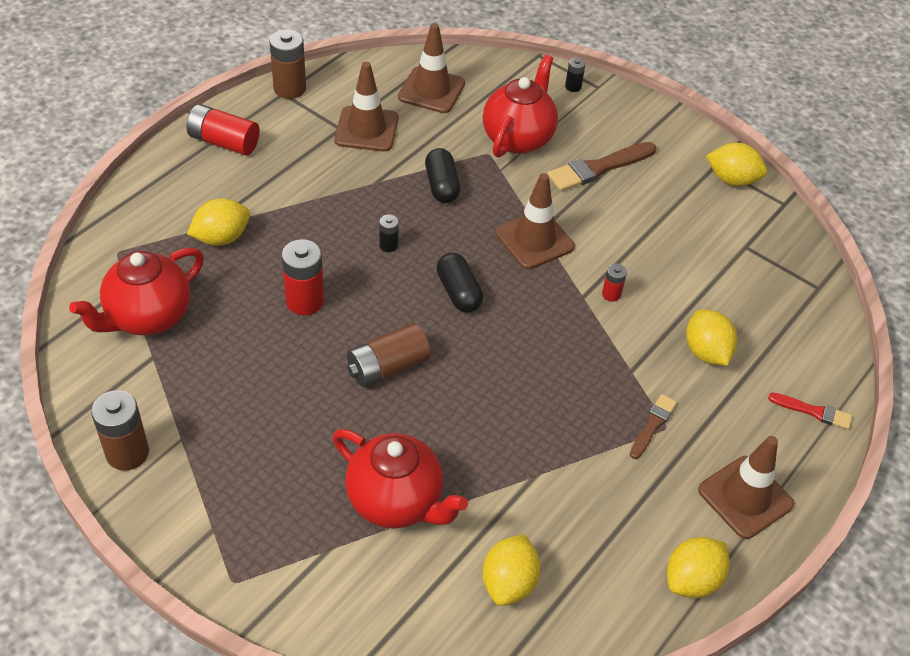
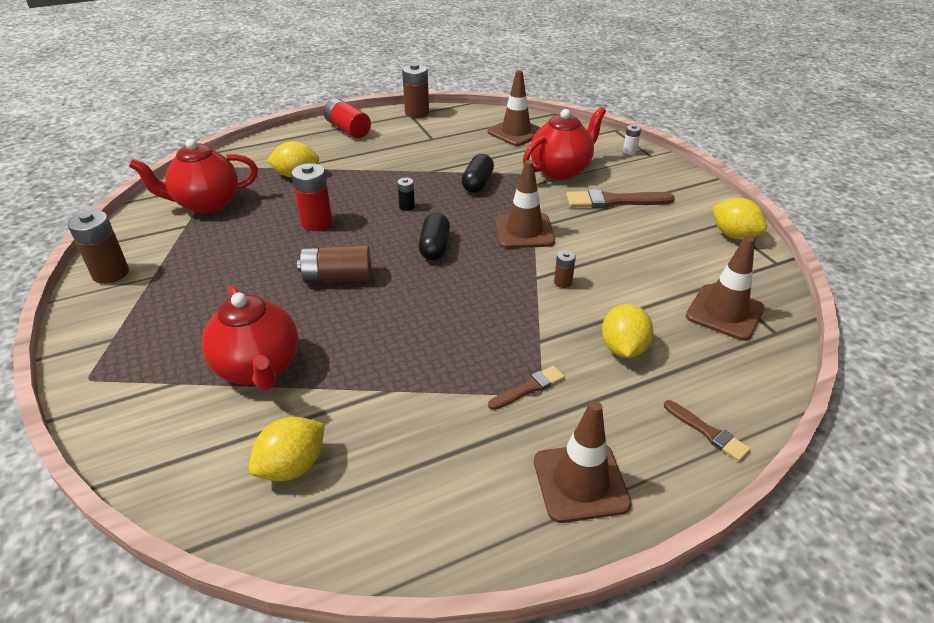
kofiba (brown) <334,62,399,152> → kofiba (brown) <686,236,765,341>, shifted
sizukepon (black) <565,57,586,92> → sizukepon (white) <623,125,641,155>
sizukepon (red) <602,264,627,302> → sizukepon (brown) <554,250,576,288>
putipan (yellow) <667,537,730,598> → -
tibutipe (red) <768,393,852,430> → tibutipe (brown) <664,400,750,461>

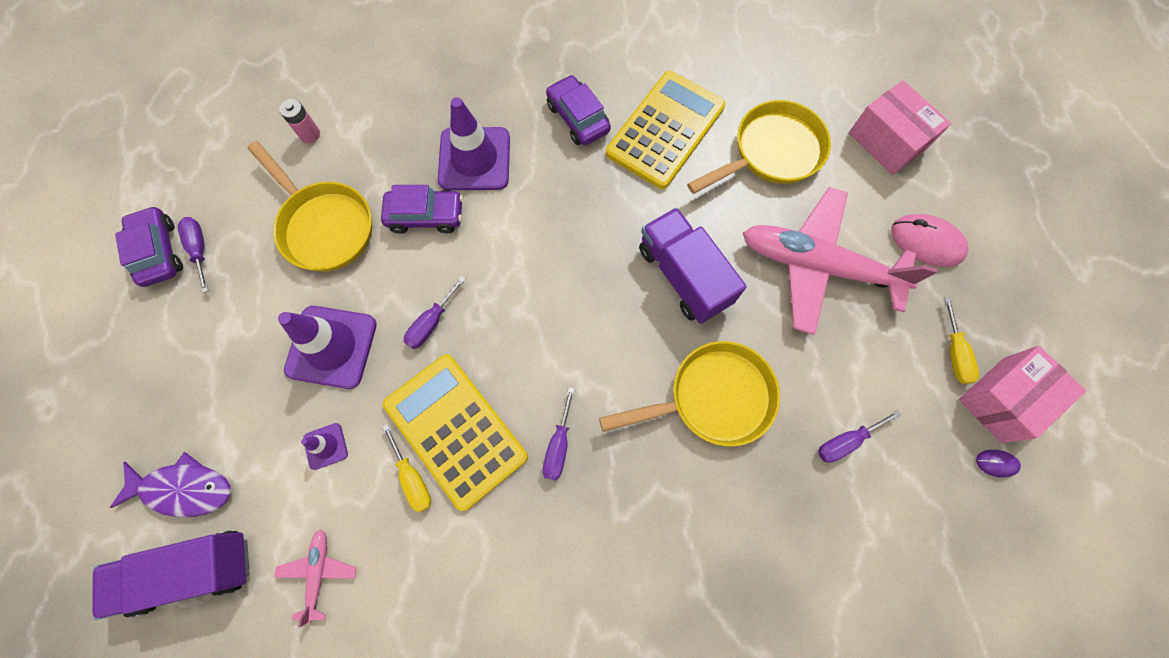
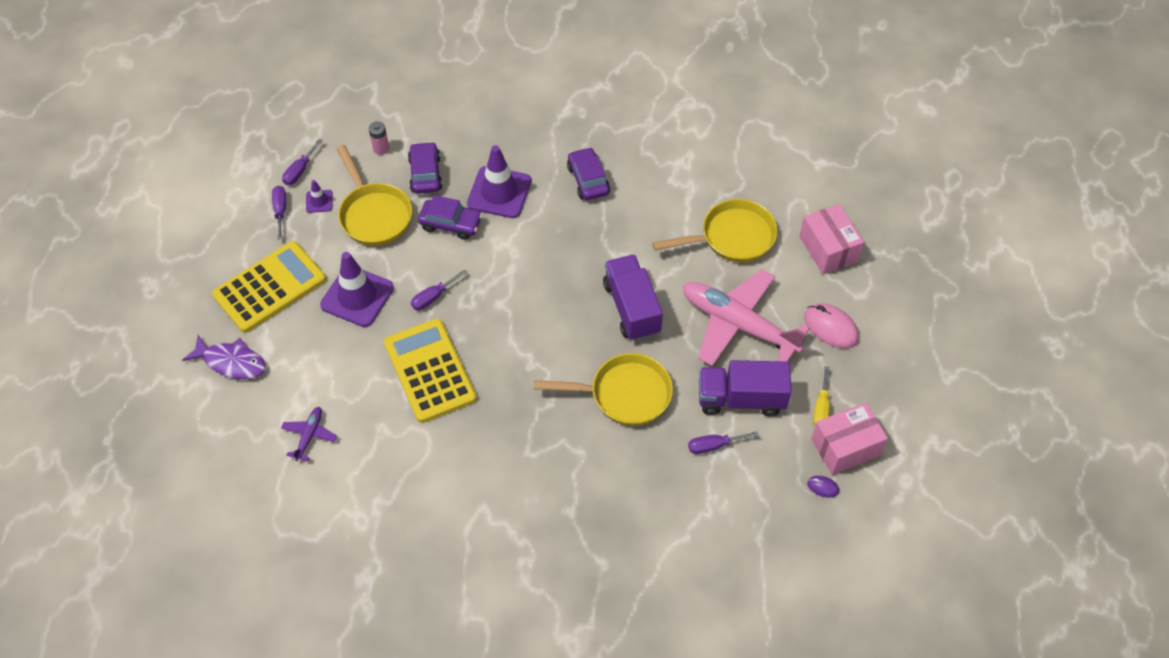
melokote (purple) <93,531,250,620> → melokote (purple) <699,360,792,417>, shifted
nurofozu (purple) <115,206,183,287> → nurofozu (purple) <408,142,443,194>, shifted
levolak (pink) <274,529,356,627> → levolak (purple) <281,407,337,461>
kofiba (purple) <301,423,348,470> → kofiba (purple) <306,180,333,213>, shifted
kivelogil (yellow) <382,424,431,512> → -
kivelogil (purple) <543,387,575,481> → kivelogil (purple) <282,139,323,185>, shifted
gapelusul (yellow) <606,71,725,189> → gapelusul (yellow) <212,241,326,333>, shifted

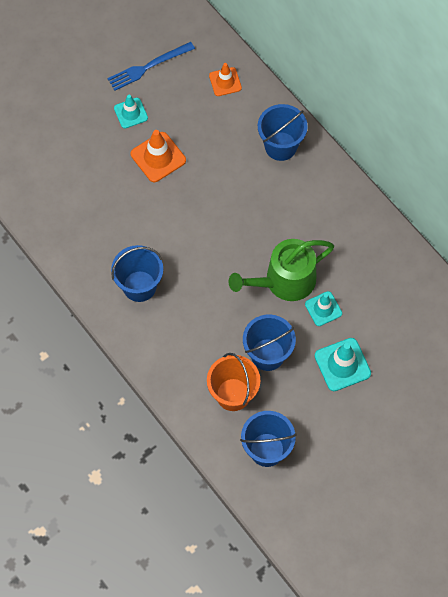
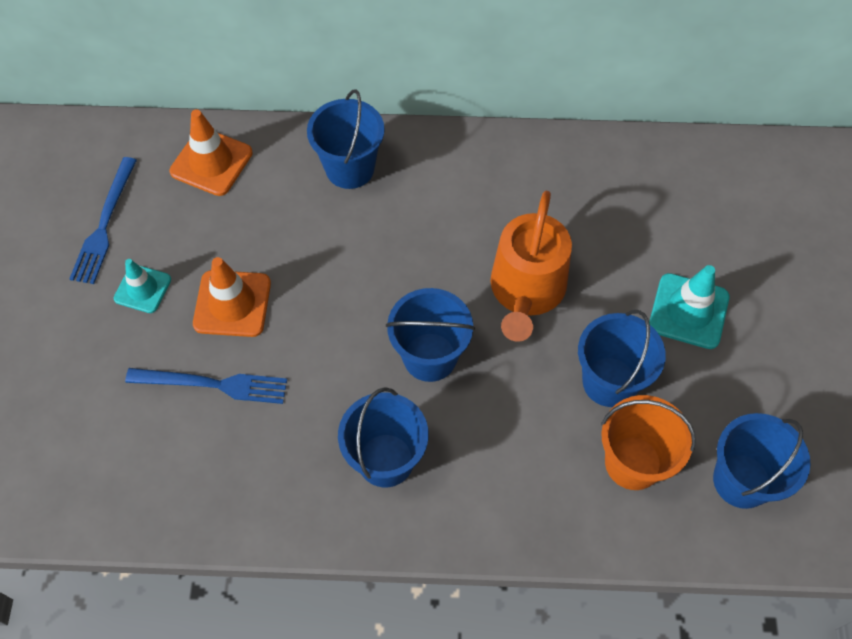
kofiba (orange) <209,63,242,96> → kofiba (orange) <169,109,253,196>, x1.52
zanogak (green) <229,239,334,301> → zanogak (orange) <491,191,572,342>
kofiba (turquoise) <305,291,342,326> → -
- → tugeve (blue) <125,368,287,404>
- → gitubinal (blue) <386,288,475,382>

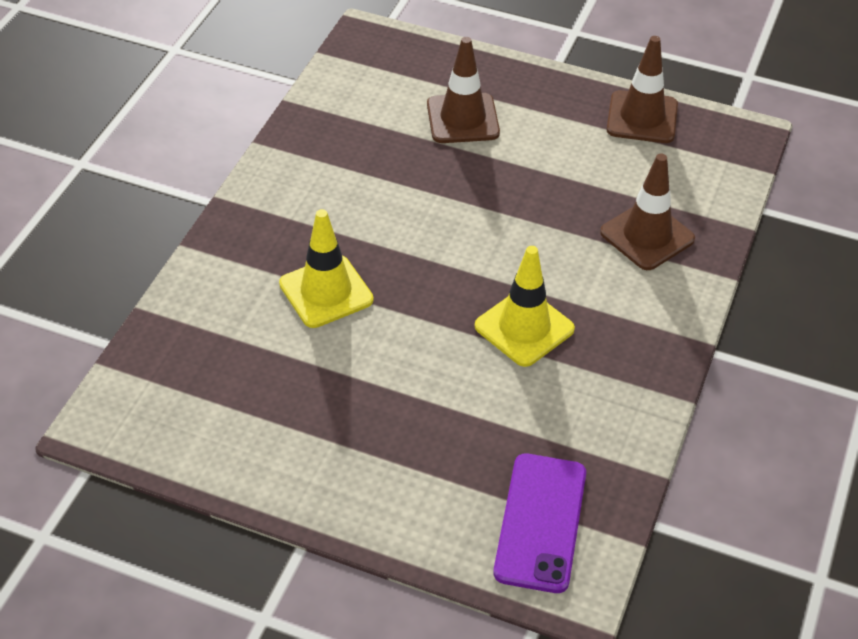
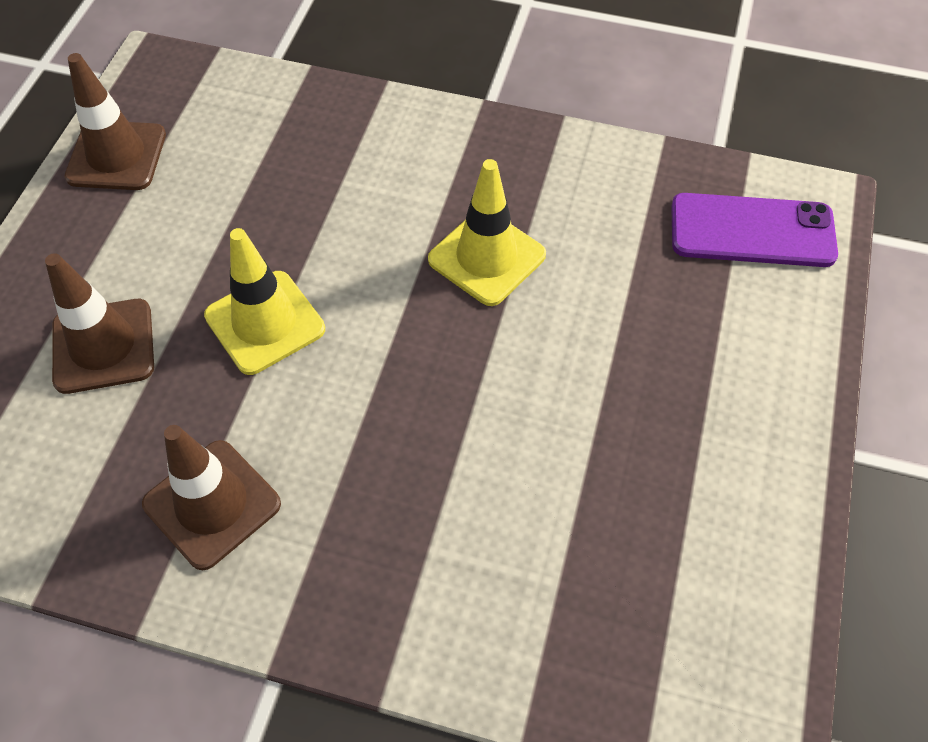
kofiba (yellow) <279,209,374,328> → kofiba (yellow) <204,228,325,375>, shifted
kofiba (brown) <600,154,695,270> → kofiba (brown) <142,425,281,570>, shifted

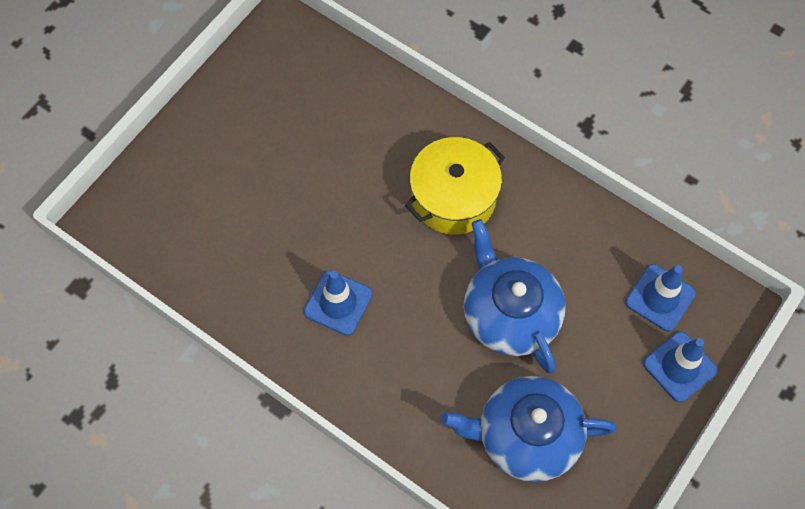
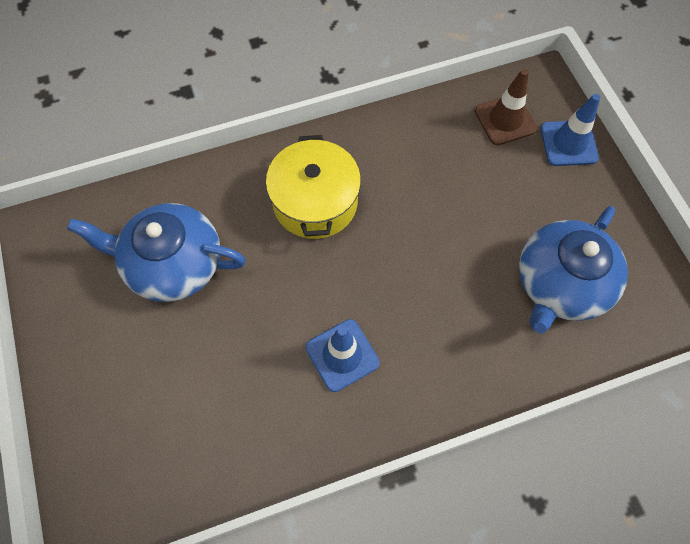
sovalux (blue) <464,219,566,373> → sovalux (blue) <67,203,246,302>, shifted
kofiba (blue) <626,264,696,331> → kofiba (brown) <475,69,537,145>

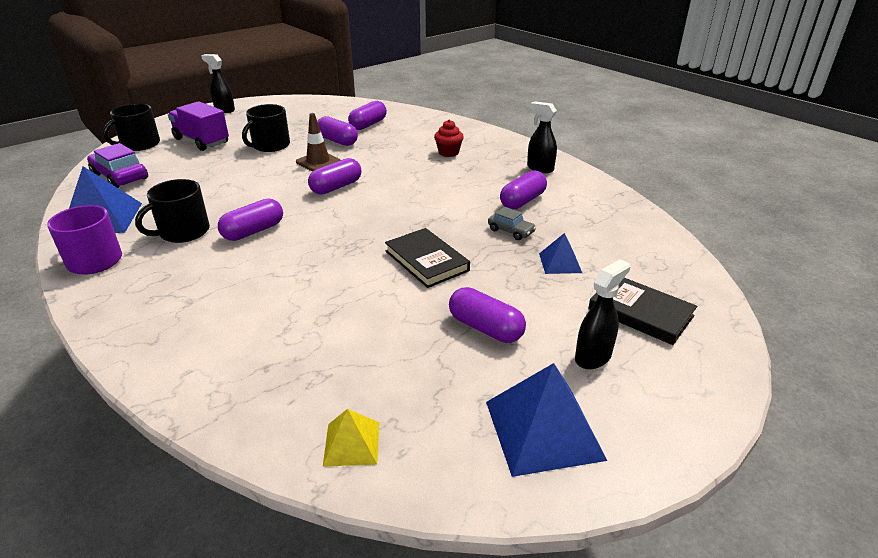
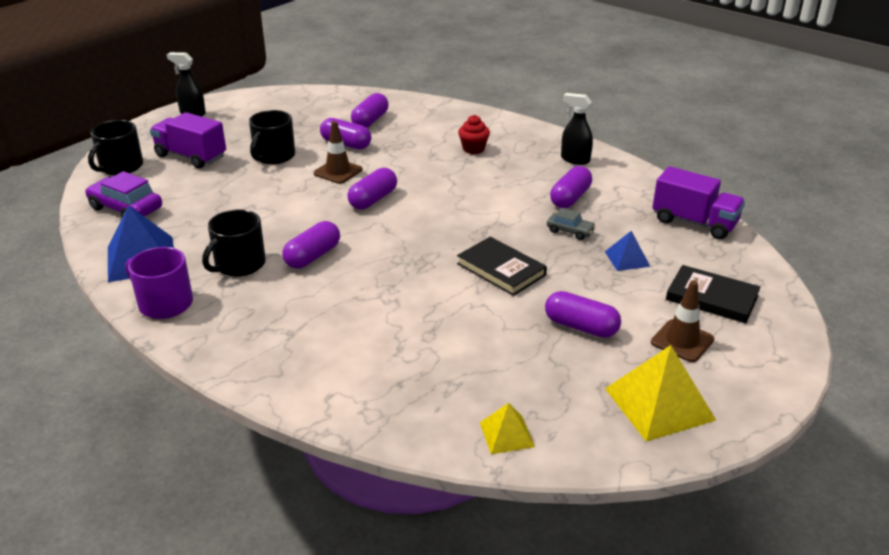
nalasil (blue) <486,363,607,477> → nalasil (yellow) <605,345,716,442>
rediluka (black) <575,259,630,369> → kofiba (brown) <651,281,714,362>
- → melokote (purple) <652,166,745,239>

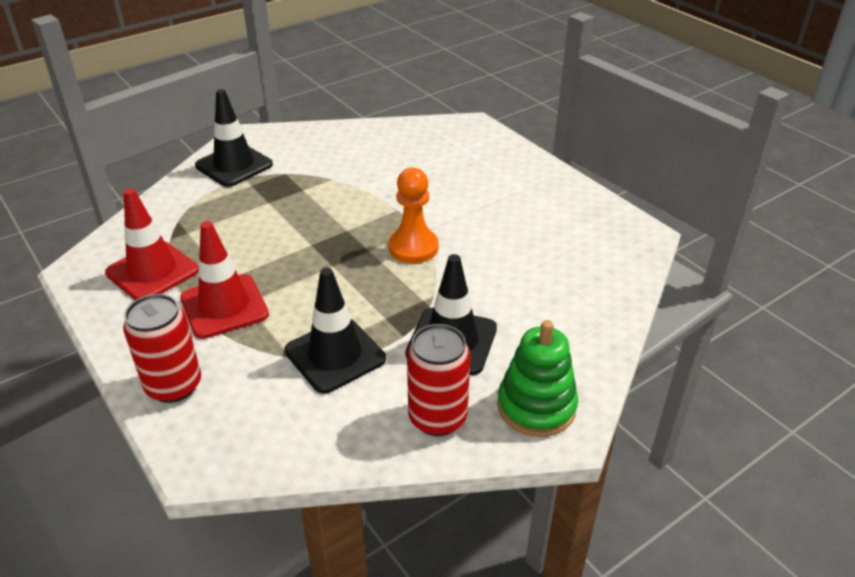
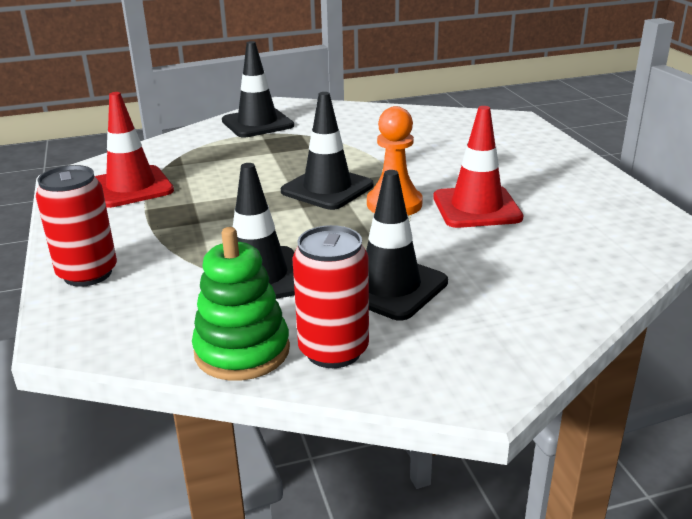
kofiba (red) <181,221,269,339> → kofiba (red) <433,106,523,228>, shifted
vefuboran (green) <497,320,578,437> → vefuboran (green) <192,227,290,381>, shifted
- → kofiba (black) <281,92,374,210>

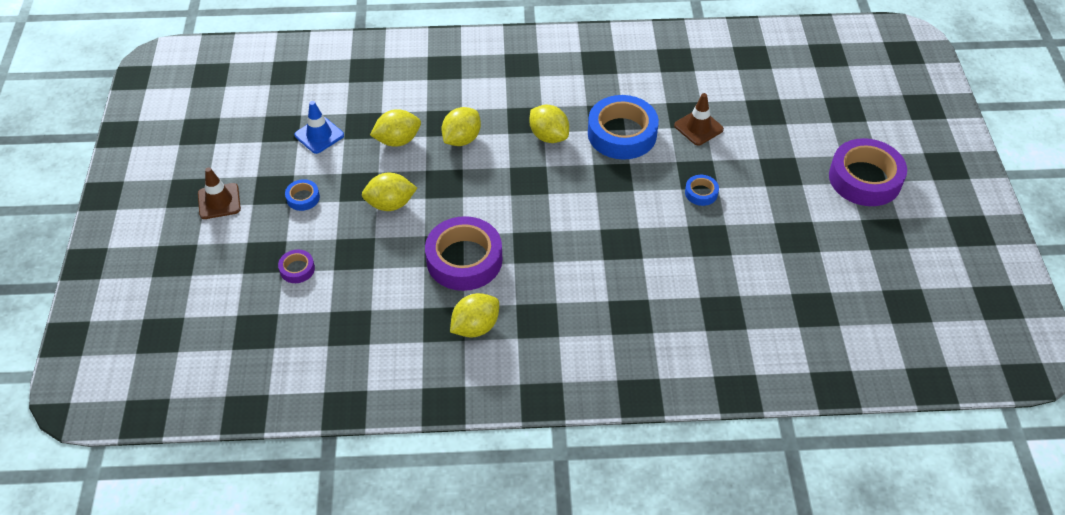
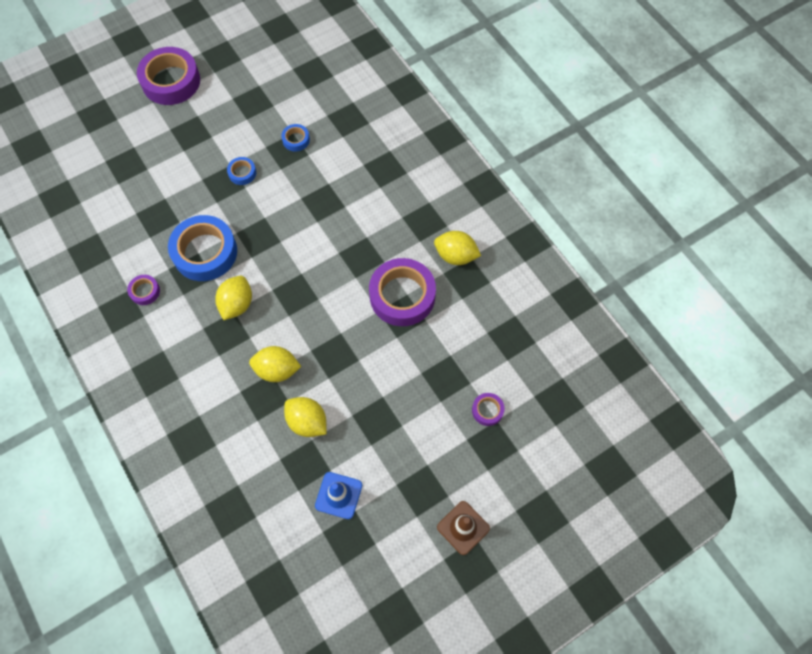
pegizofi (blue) <285,179,320,211> → pegizofi (blue) <281,124,310,151>, shifted
putipan (yellow) <362,172,417,211> → -
kofiba (brown) <674,93,724,146> → -
- → pegizofi (purple) <127,275,160,305>

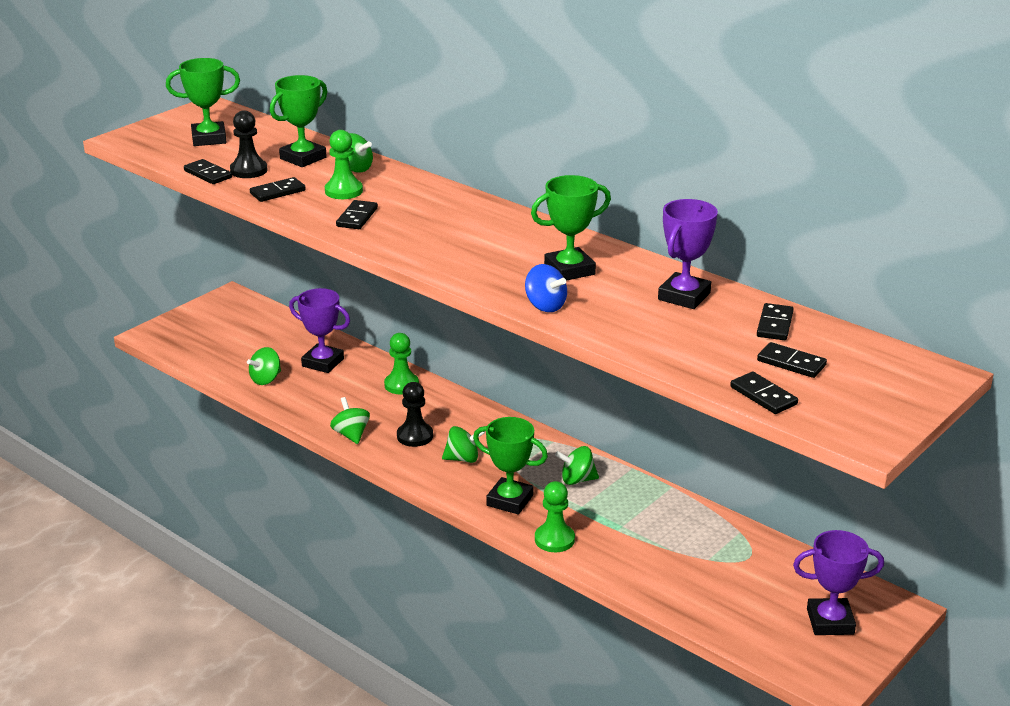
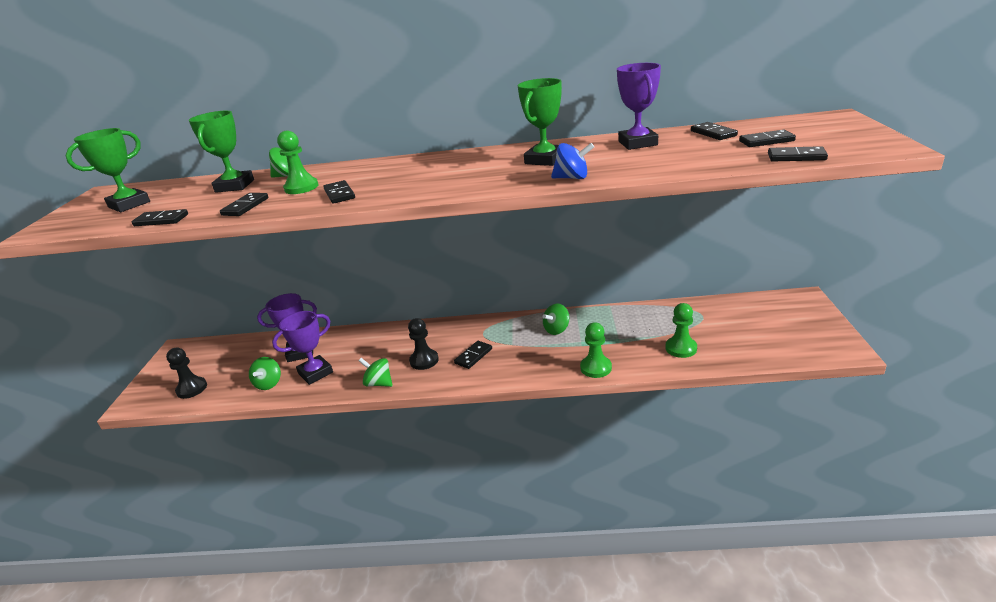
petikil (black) <230,110,268,178> → petikil (black) <166,348,207,399>, shifted
petikil (green) <384,333,419,394> → petikil (green) <665,303,697,358>, shifted
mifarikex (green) <442,426,485,463> → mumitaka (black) <454,341,492,369>
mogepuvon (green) <473,417,548,515> → -
mogepuvon (purple) <793,530,884,635> → mogepuvon (purple) <272,311,333,385>, shifted

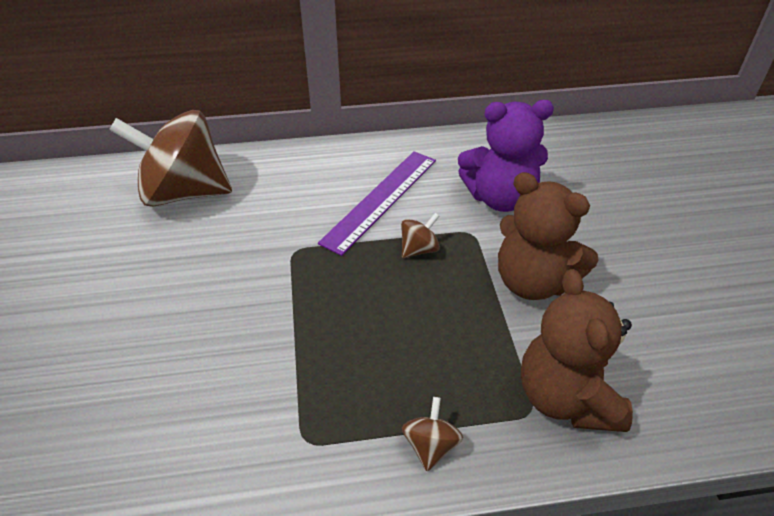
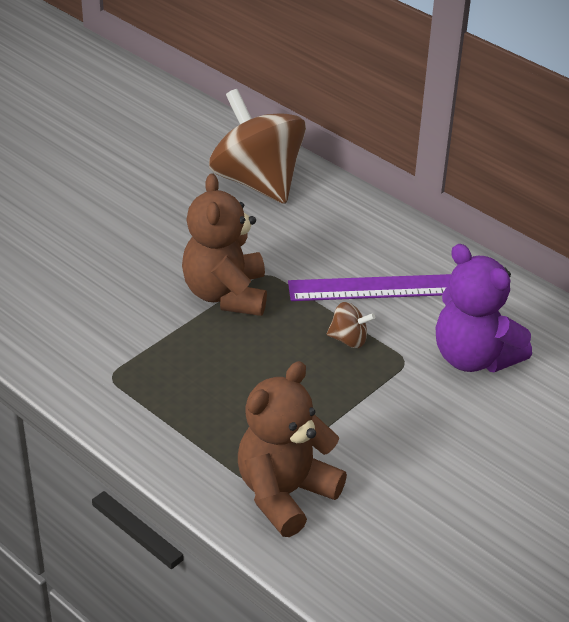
mifarikex (brown) <402,397,463,471> → -
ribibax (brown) <498,172,599,300> → ribibax (brown) <182,173,267,316>, shifted

